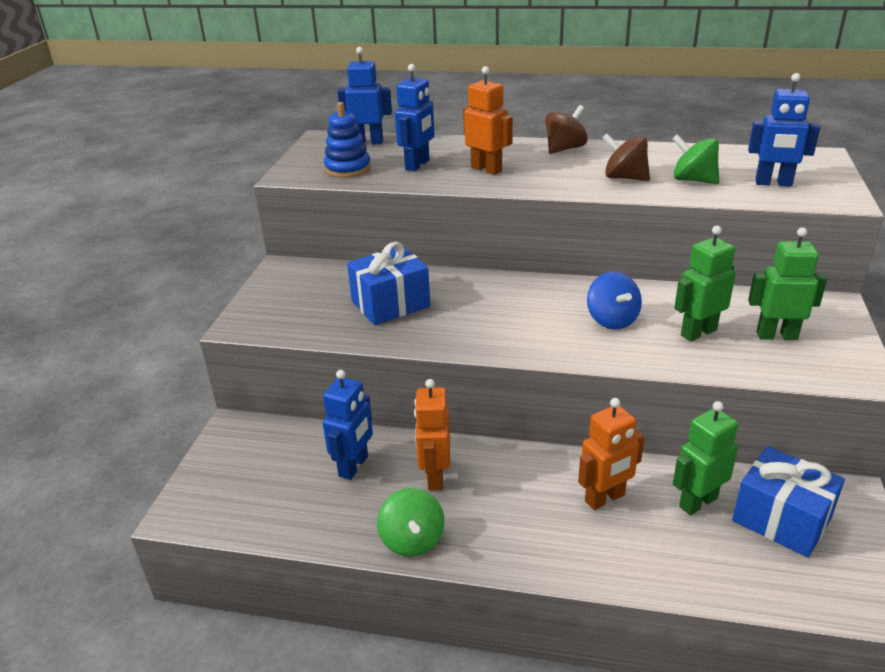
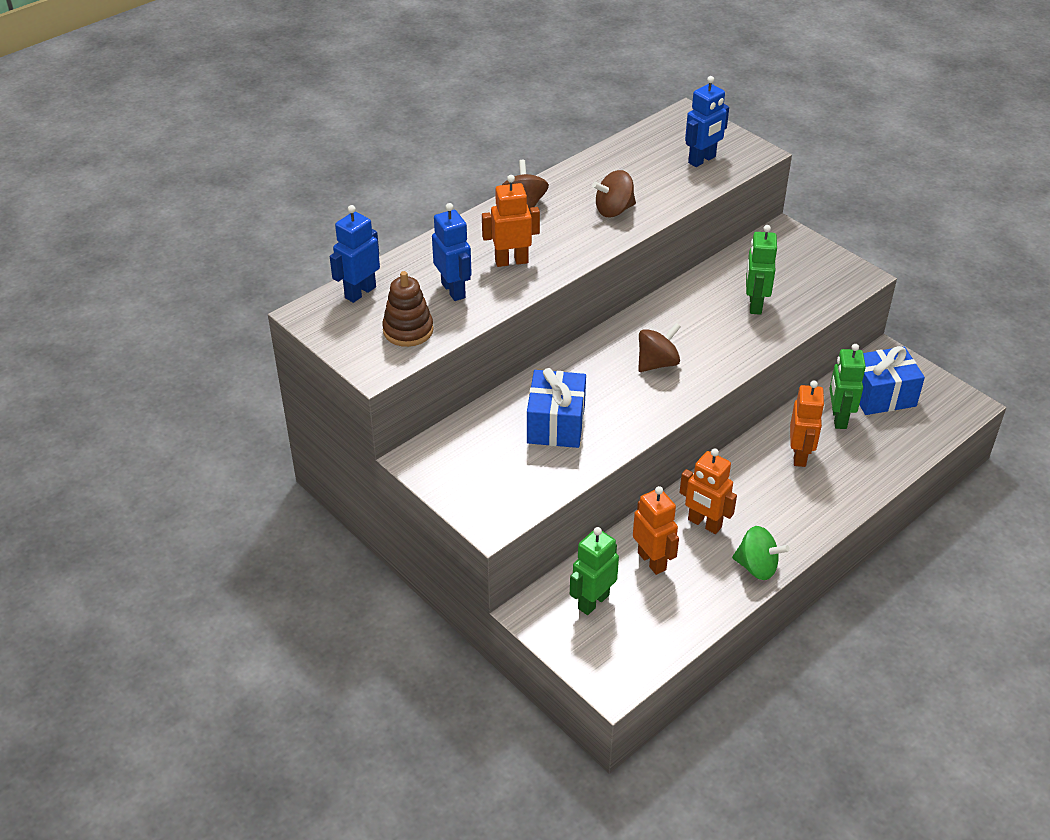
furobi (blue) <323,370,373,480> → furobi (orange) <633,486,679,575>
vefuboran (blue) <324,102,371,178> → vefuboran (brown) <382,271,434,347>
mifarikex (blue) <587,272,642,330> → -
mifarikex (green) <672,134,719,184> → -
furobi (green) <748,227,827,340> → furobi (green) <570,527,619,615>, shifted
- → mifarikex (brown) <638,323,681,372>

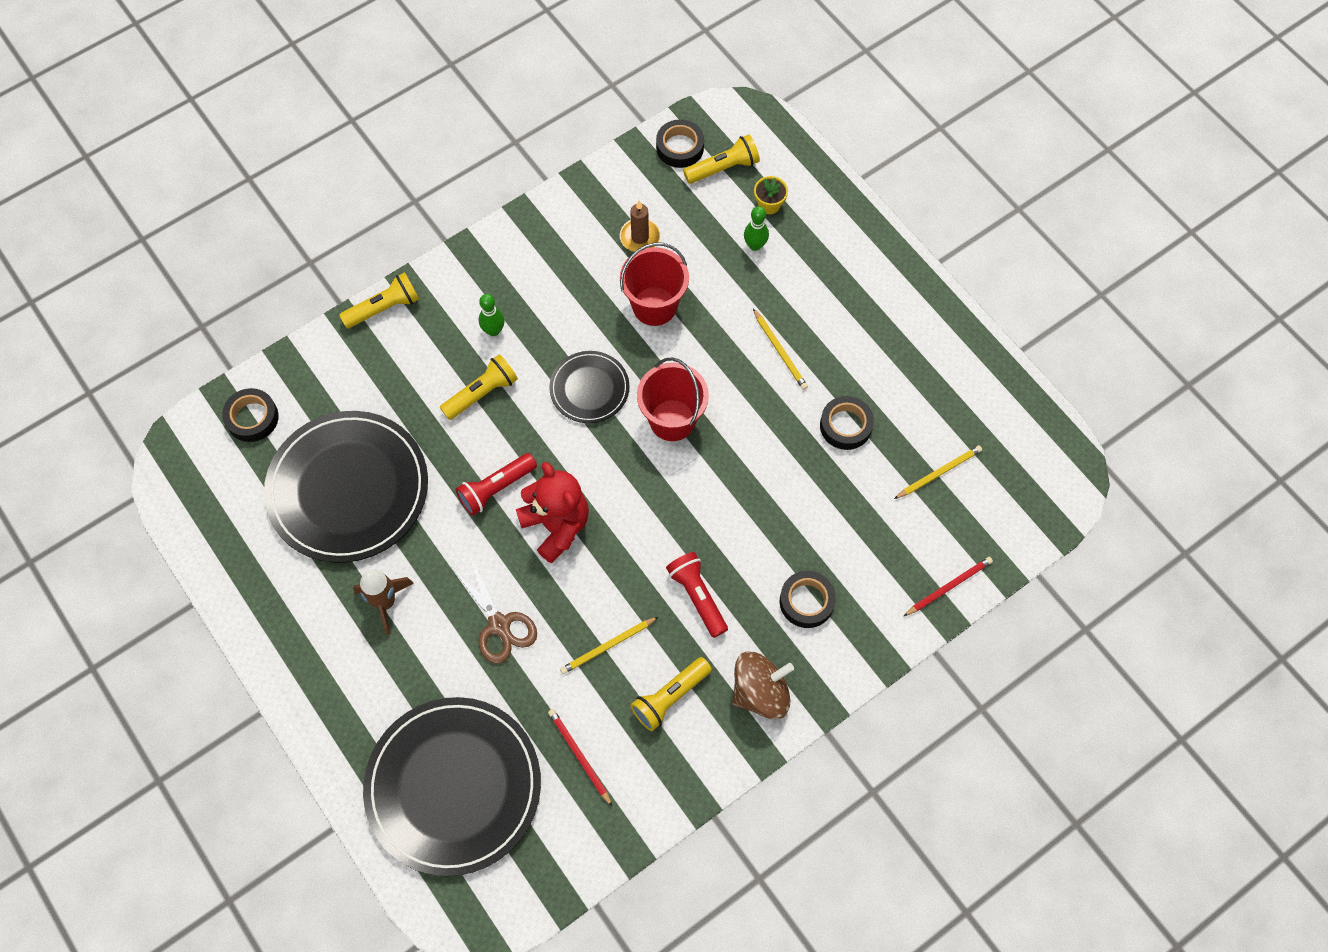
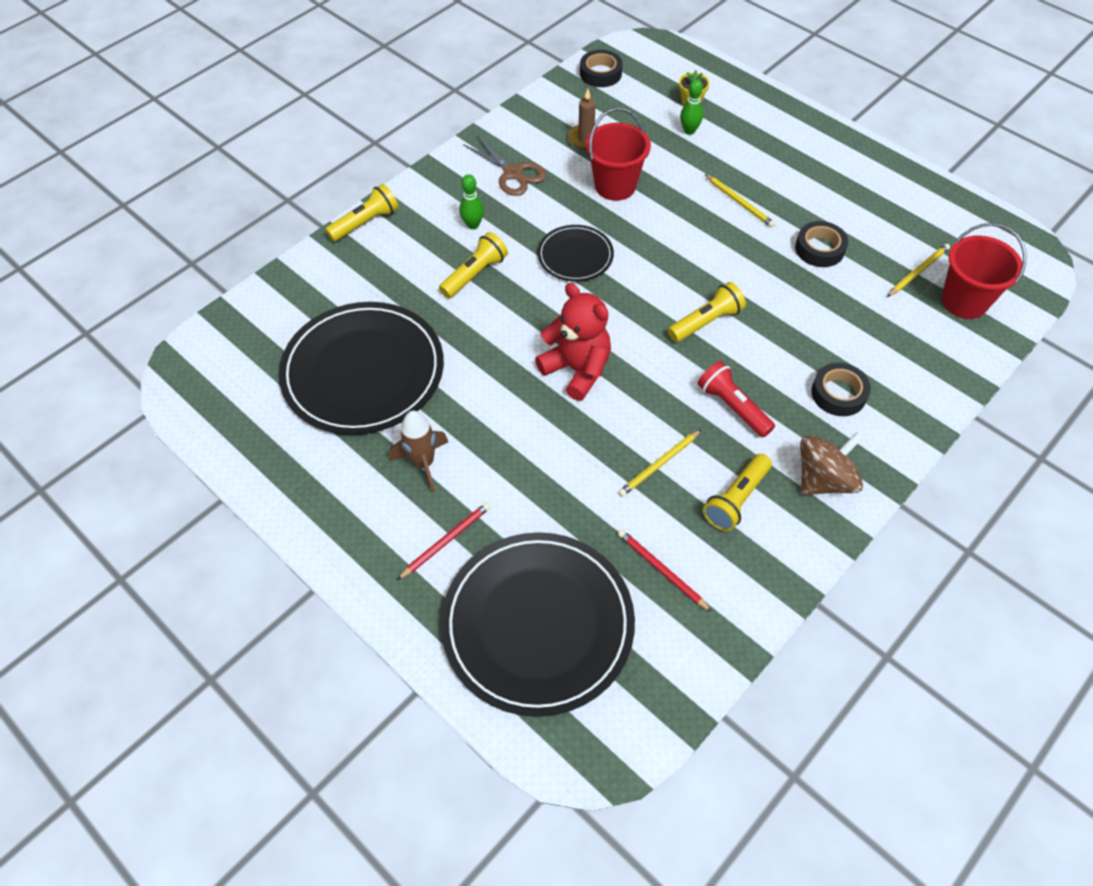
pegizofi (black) <222,388,279,442> → -
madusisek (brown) <451,557,537,664> → madusisek (brown) <463,135,546,196>, shifted
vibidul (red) <456,453,537,516> → -
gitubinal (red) <637,357,709,441> → gitubinal (red) <941,223,1027,319>, shifted
vibidul (yellow) <683,134,760,184> → vibidul (yellow) <668,282,746,342>, shifted
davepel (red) <904,557,993,616> → davepel (red) <397,502,490,580>, shifted

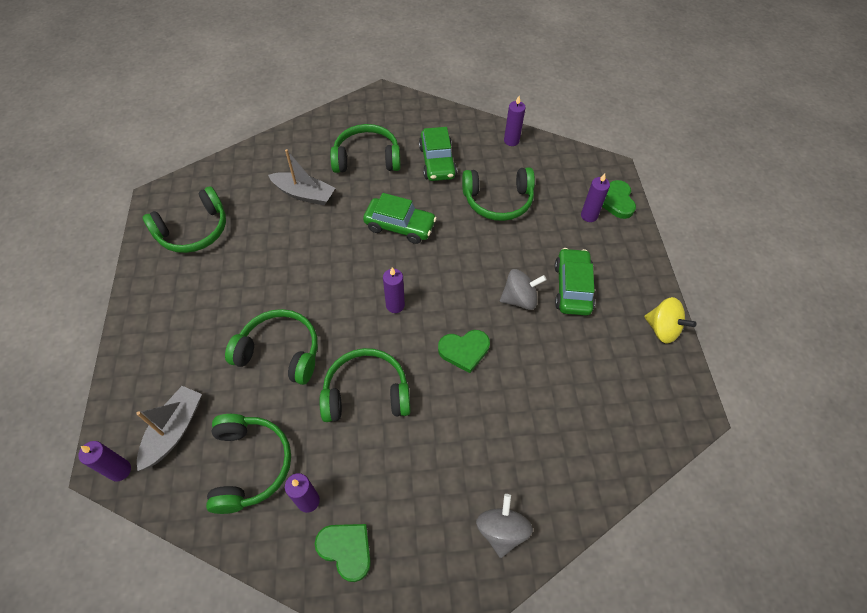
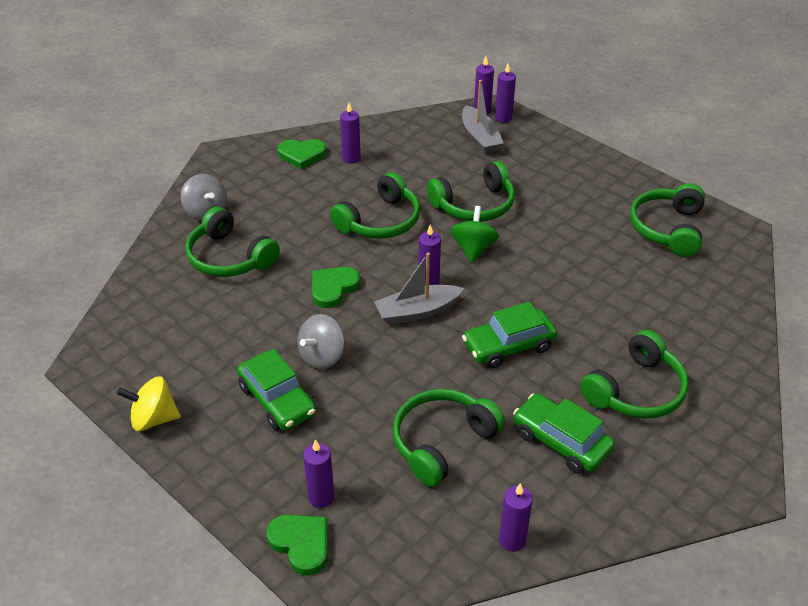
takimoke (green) <206,414,291,514> → takimoke (green) <186,207,280,277>, shifted
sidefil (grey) <268,149,335,205> → sidefil (grey) <374,253,464,325>, shifted
- → mifarikex (green) <450,206,499,263>
- → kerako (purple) <495,64,516,123>

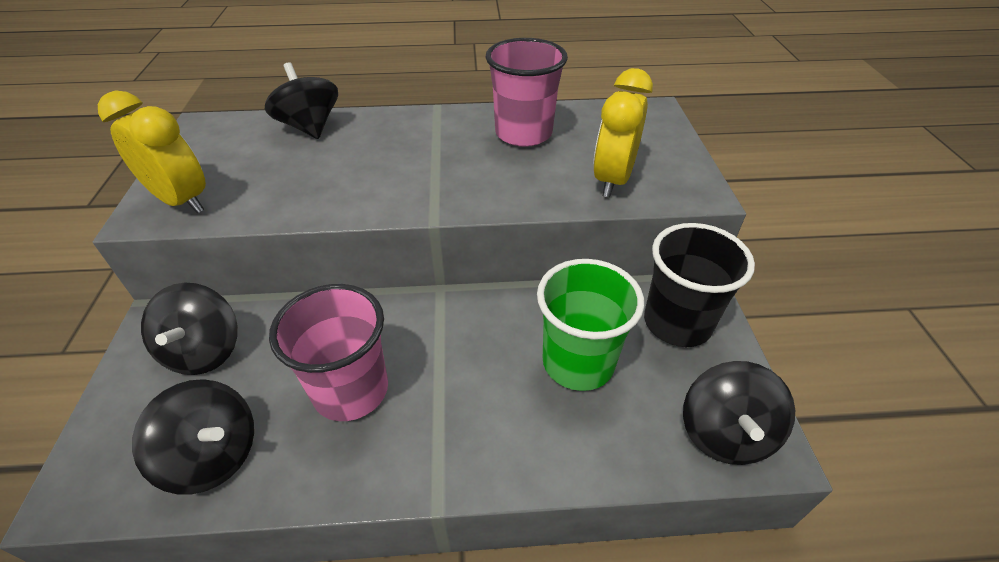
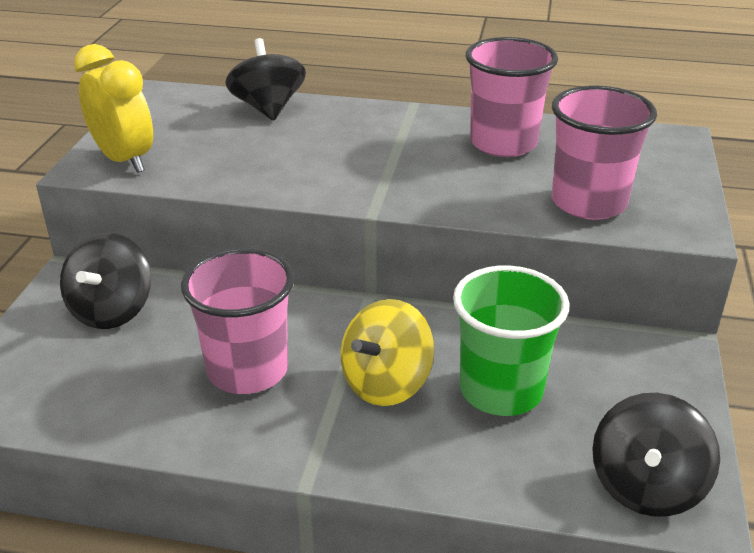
mifarikex (black) <132,379,254,495> → -
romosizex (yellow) <593,68,653,198> → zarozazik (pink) <552,85,657,220>
zarozazik (black) <644,223,755,347> → -
- → mifarikex (yellow) <340,299,435,406>

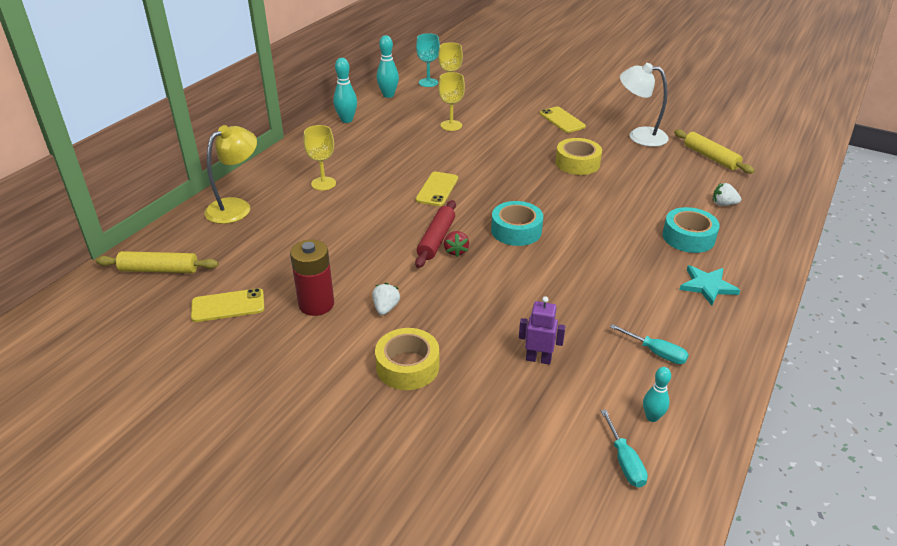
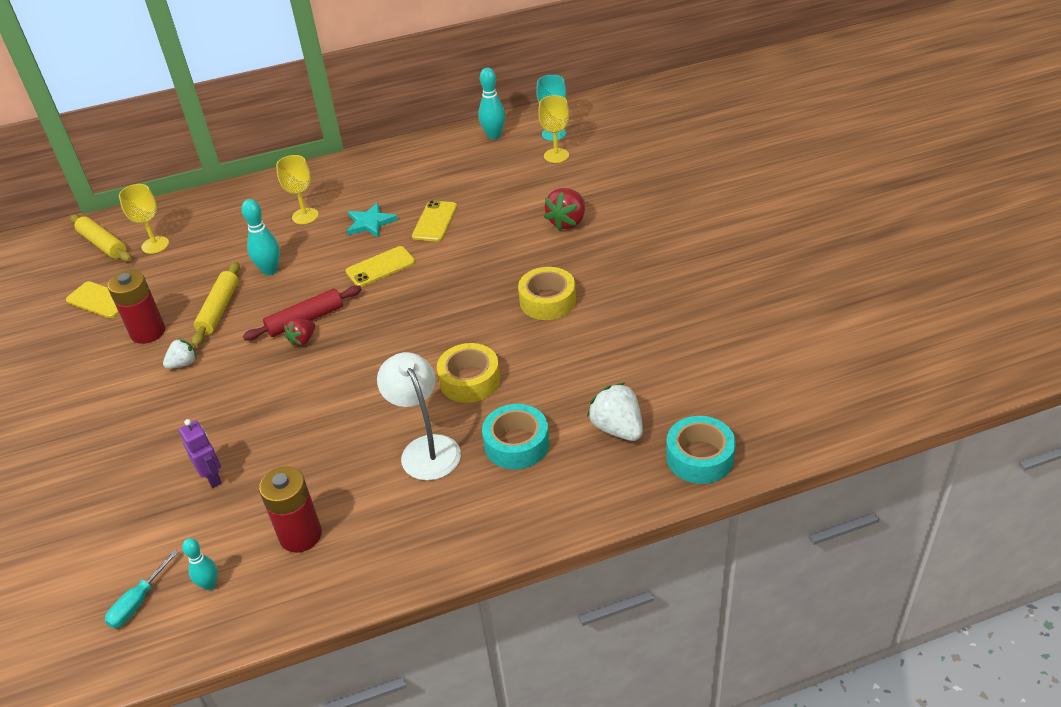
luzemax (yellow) <204,125,257,224> → -
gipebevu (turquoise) <333,58,357,123> → gipebevu (turquoise) <241,199,280,275>, shifted
pegizofi (yellow) <375,328,439,390> → pegizofi (yellow) <437,343,500,403>, shifted
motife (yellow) <438,72,465,131> → motife (yellow) <119,184,169,254>, shifted
pegizofi (turquoise) <491,201,543,246> → pegizofi (turquoise) <666,416,736,484>, shifted
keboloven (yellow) <540,107,586,133> → keboloven (yellow) <412,200,457,242>, shifted
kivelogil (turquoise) <610,324,689,364> → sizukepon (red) <259,466,322,553>
luzemax (white) <620,63,669,147> → luzemax (white) <377,352,461,481>, shifted
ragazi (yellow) <674,129,755,174> → ragazi (yellow) <192,262,240,347>, shifted
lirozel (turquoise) <679,265,740,305> → lirozel (turquoise) <347,203,398,238>, shifted
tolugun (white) <713,183,741,206> → tolugun (white) <587,383,643,441>, x1.65
- → tolugun (red) <544,188,585,231>

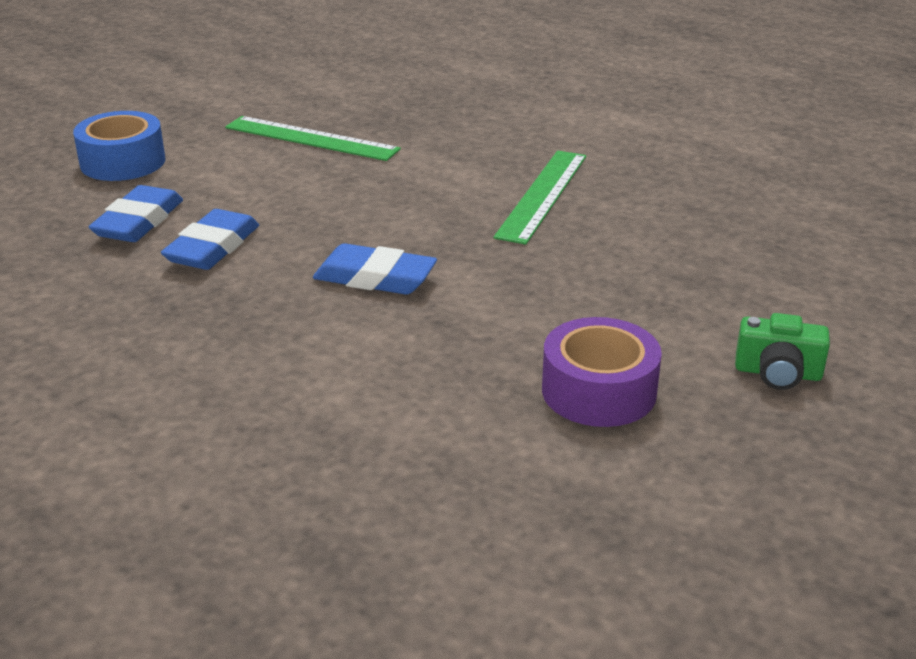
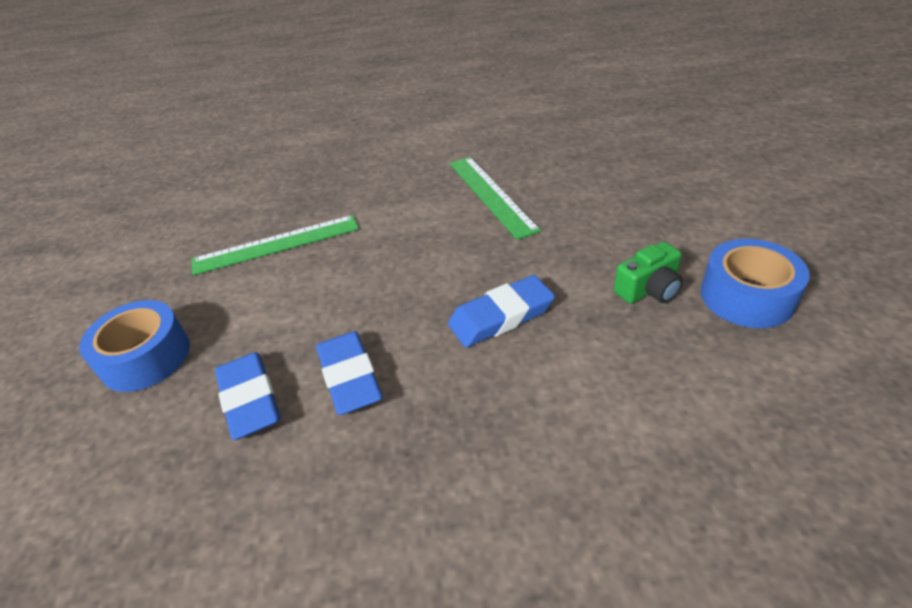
pegizofi (purple) <542,317,662,427> → pegizofi (blue) <701,239,810,328>
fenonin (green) <735,313,830,390> → fenonin (green) <614,242,683,304>, shifted

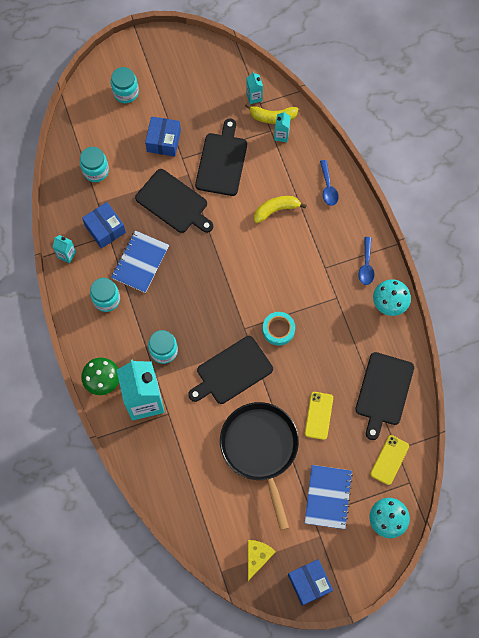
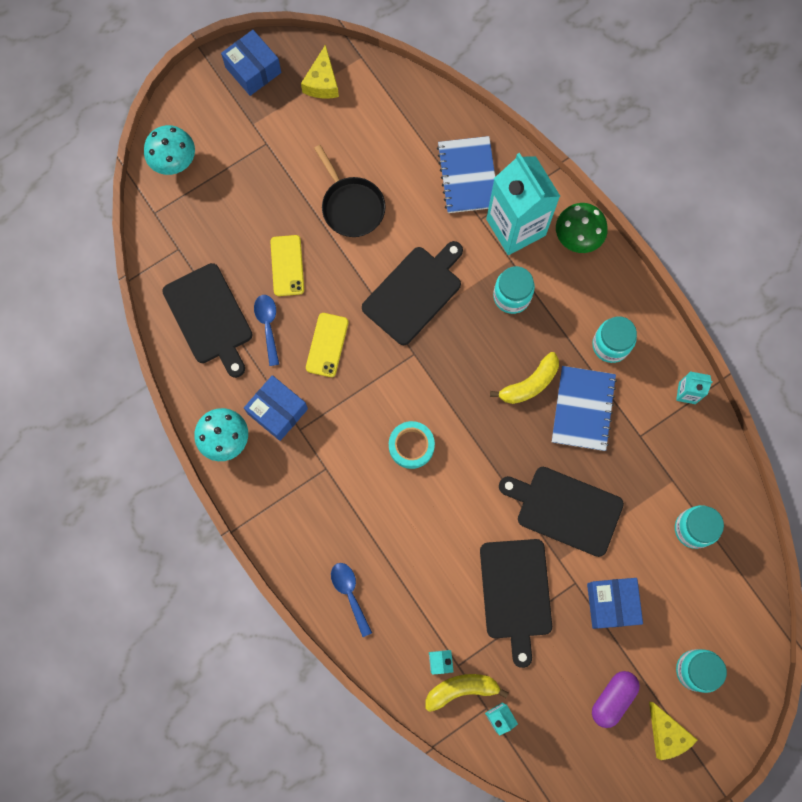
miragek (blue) <82,202,126,249> → miragek (blue) <244,375,308,441>, shifted
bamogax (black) <220,402,299,530> → bamogax (black) <314,145,386,237>, x0.62
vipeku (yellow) <254,196,307,223> → vipeku (yellow) <490,352,559,404>, shifted
pegizofi (turquoise) <263,312,295,346> → pegizofi (turquoise) <389,421,435,469>, shifted
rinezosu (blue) <305,465,353,529> → rinezosu (blue) <437,136,495,213>, shifted
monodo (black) <355,352,414,440> → monodo (black) <162,263,253,378>, 150 degrees clockwise
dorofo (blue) <358,237,374,285> → dorofo (blue) <254,295,279,366>, shifted
keboloven (yellow) <370,435,409,485> → keboloven (yellow) <306,313,348,377>, shifted
- → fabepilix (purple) <592,671,640,728>
- → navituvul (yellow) <649,702,698,760>

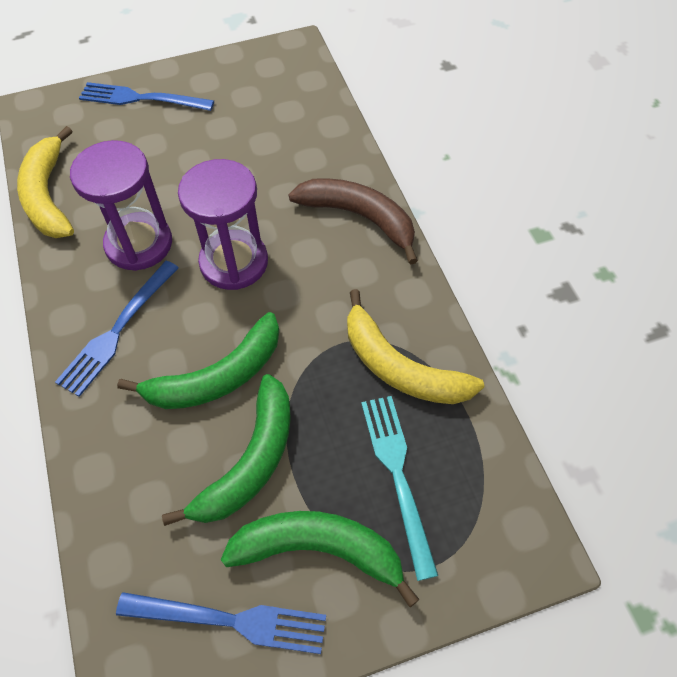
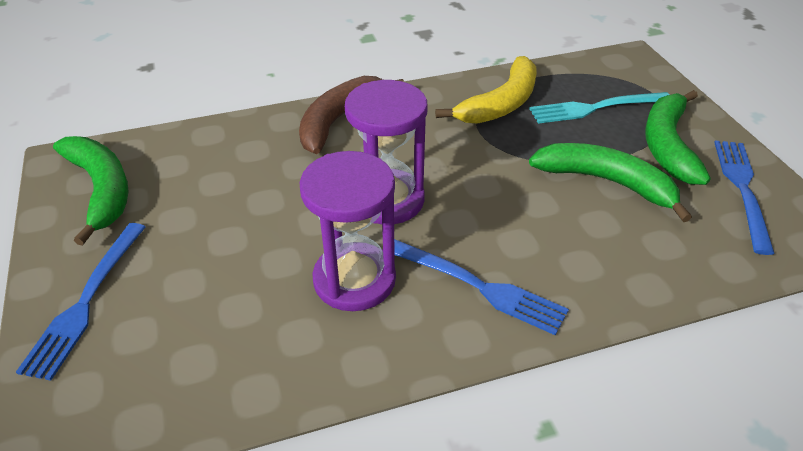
vipeku (yellow) <17,126,74,238> → -
vipeku (green) <117,312,279,409> → vipeku (green) <53,136,129,246>, shifted

